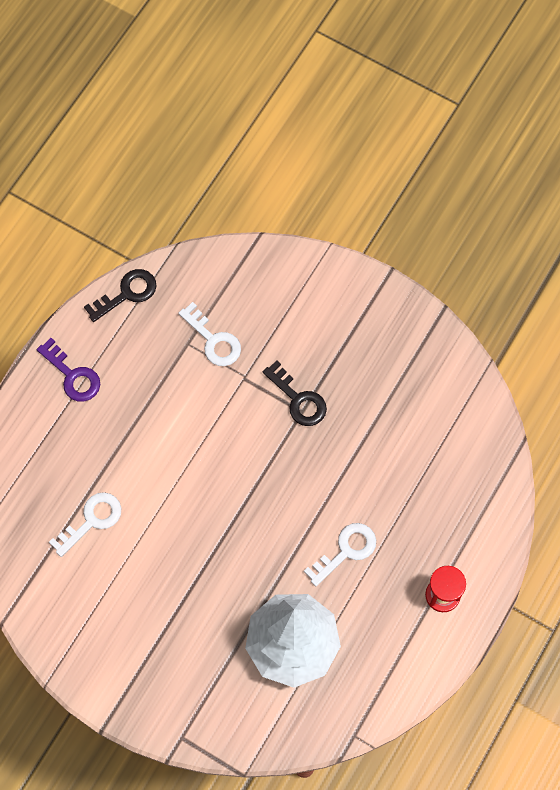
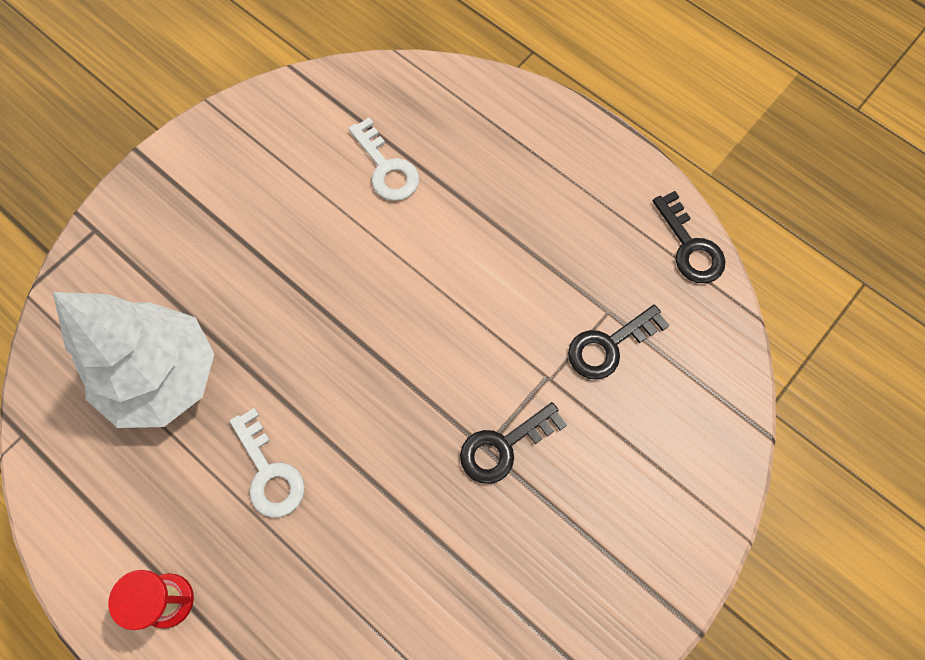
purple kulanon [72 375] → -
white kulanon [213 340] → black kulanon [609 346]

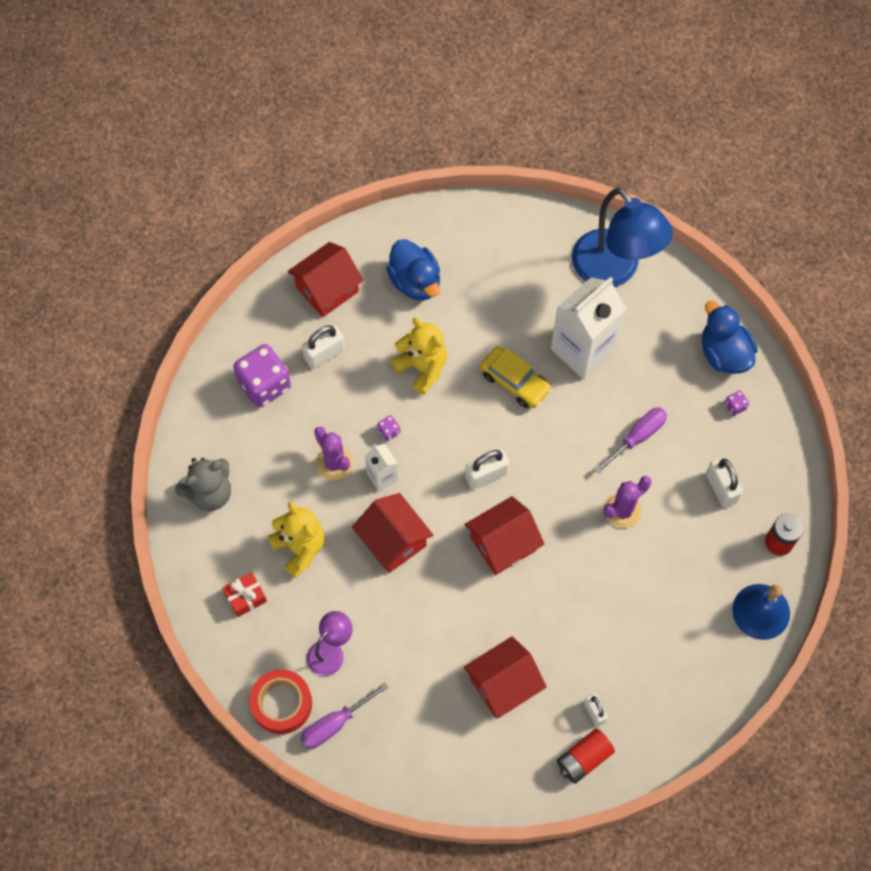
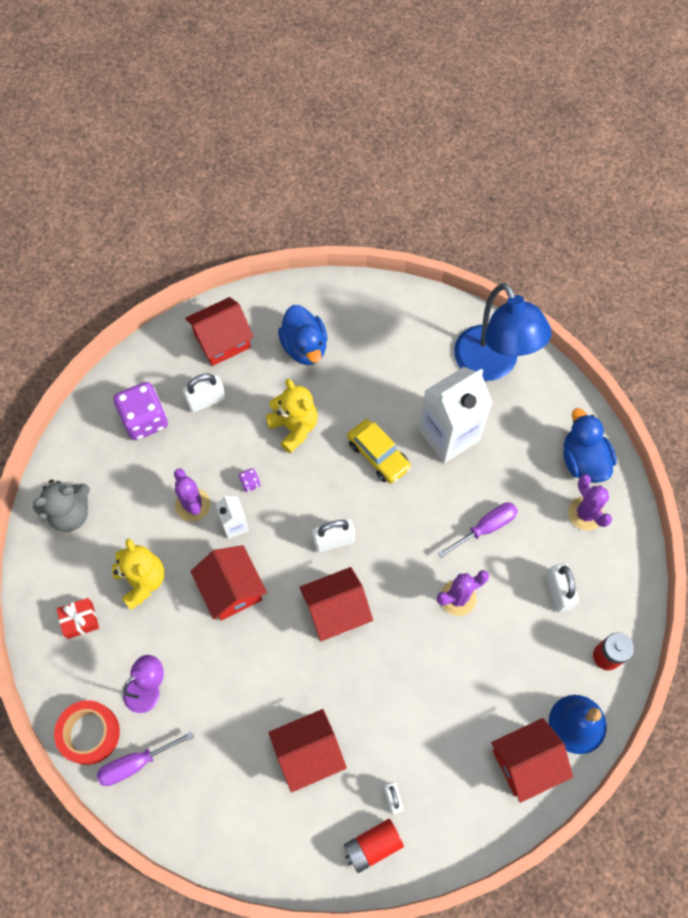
- → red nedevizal [526 762]
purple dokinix [735 406] → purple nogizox [585 513]

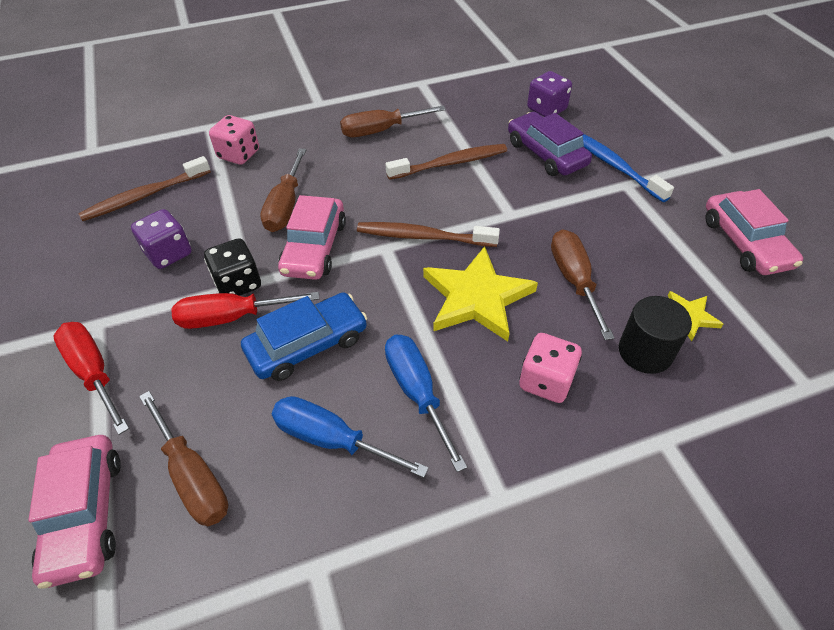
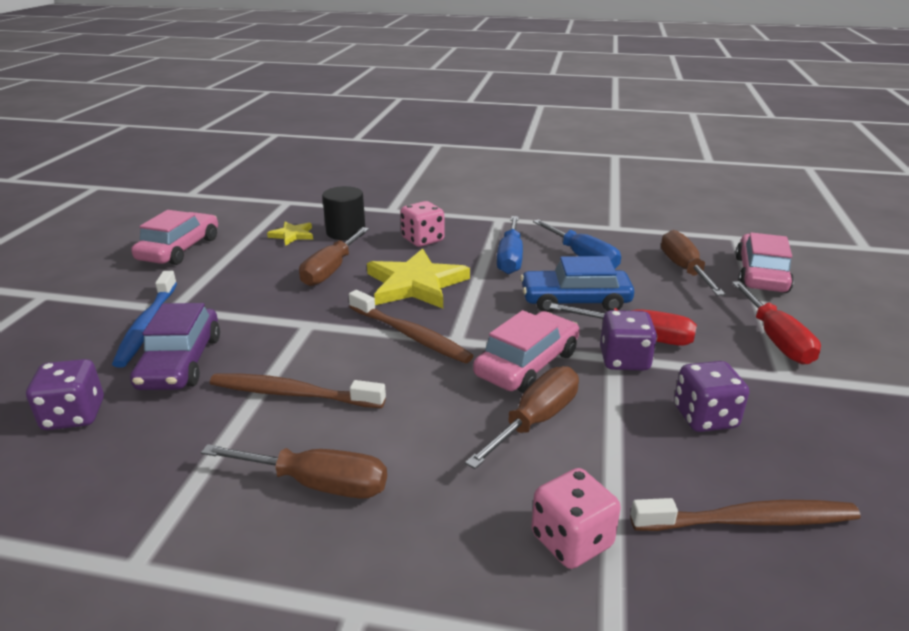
black dokinix [238 283] → purple dokinix [624 360]

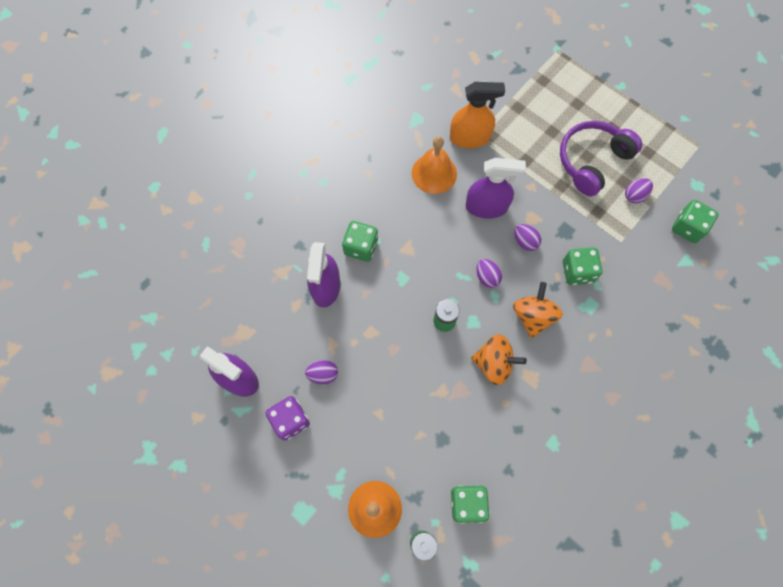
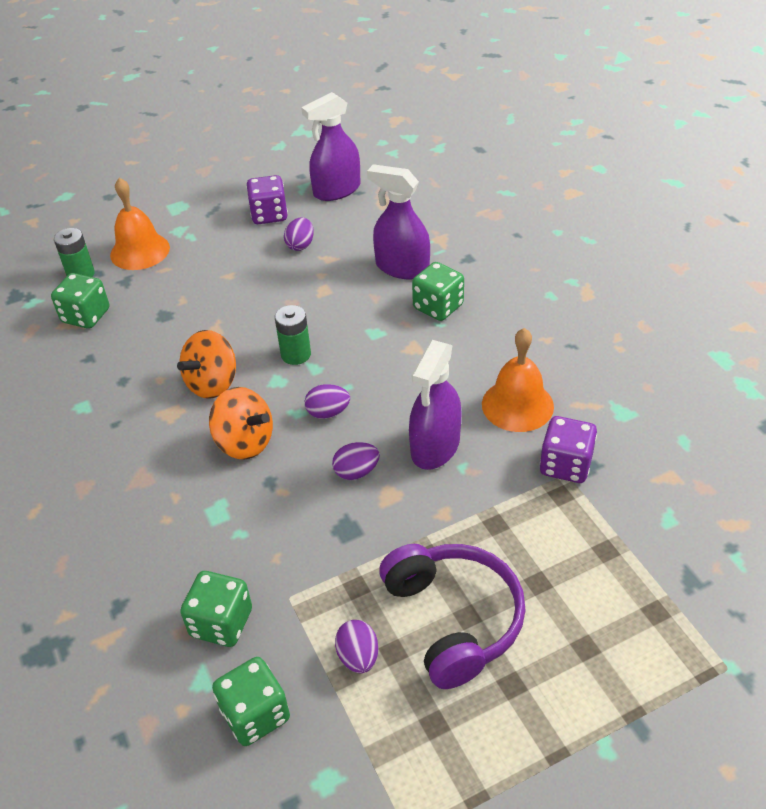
green dokinix [577 272] → green dokinix [221 623], moved
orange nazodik [470 137] → purple dokinix [565 465]

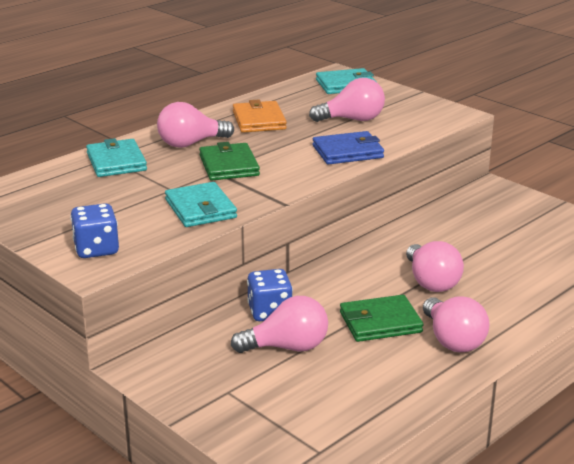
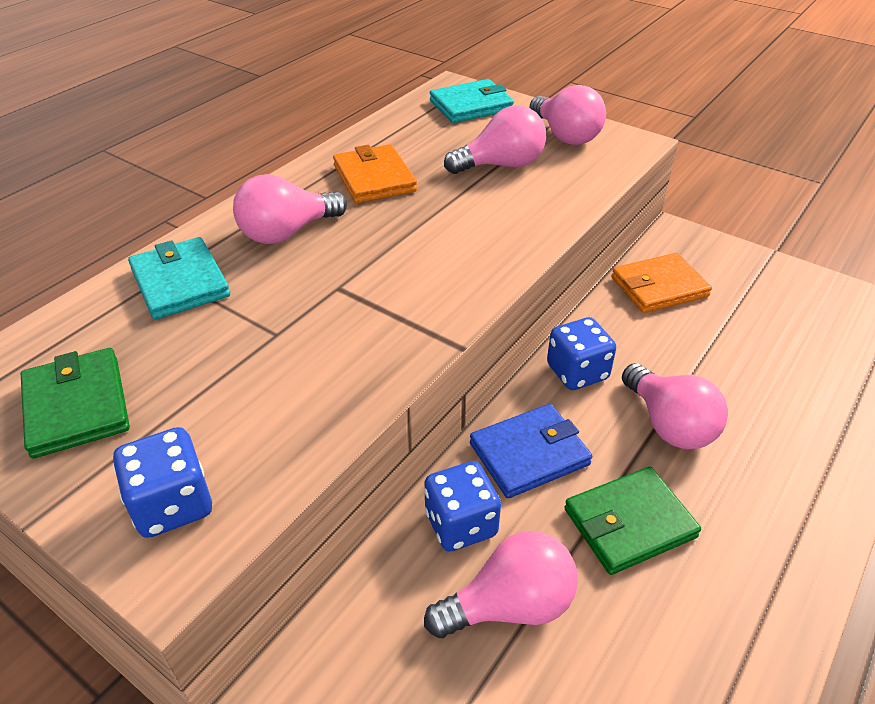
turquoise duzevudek [200 209] → -
- → blue dokinix [577 372]
- → orange duzevudek [659 287]
green duzevudek [229 165] → green duzevudek [77 406], moved
blue duzevudek [347 152] → blue duzevudek [529 454], moved
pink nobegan [452 340] → pink nobegan [565 136], moved

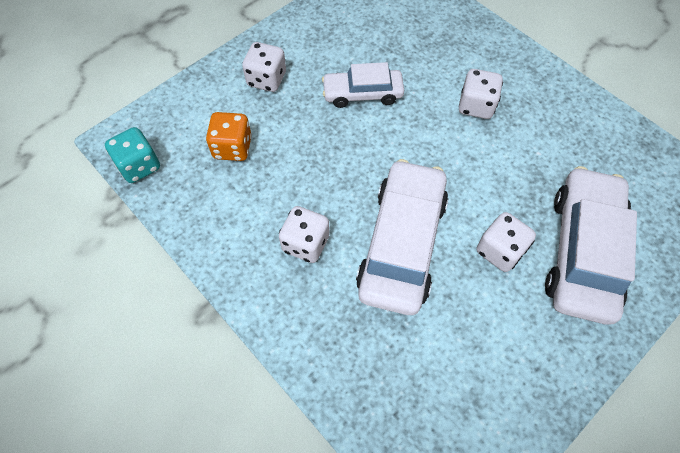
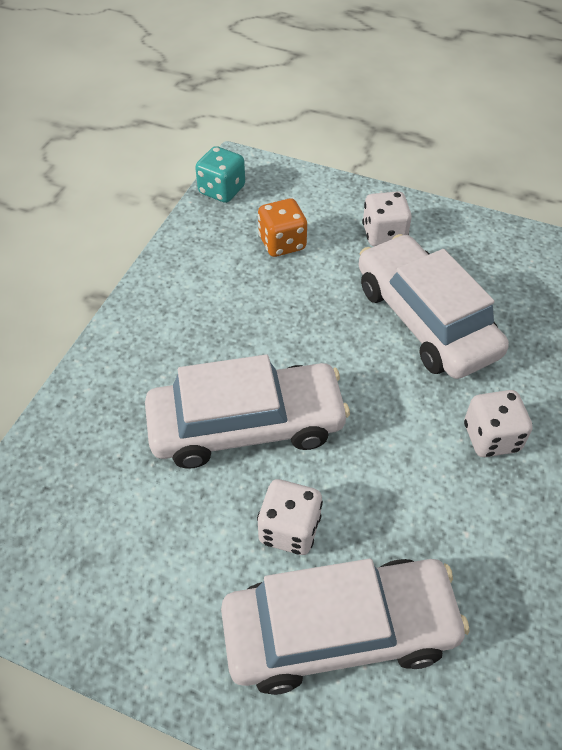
white dokinix [305 243] → -
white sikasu [362 94] → white sikasu [425 319], x1.70

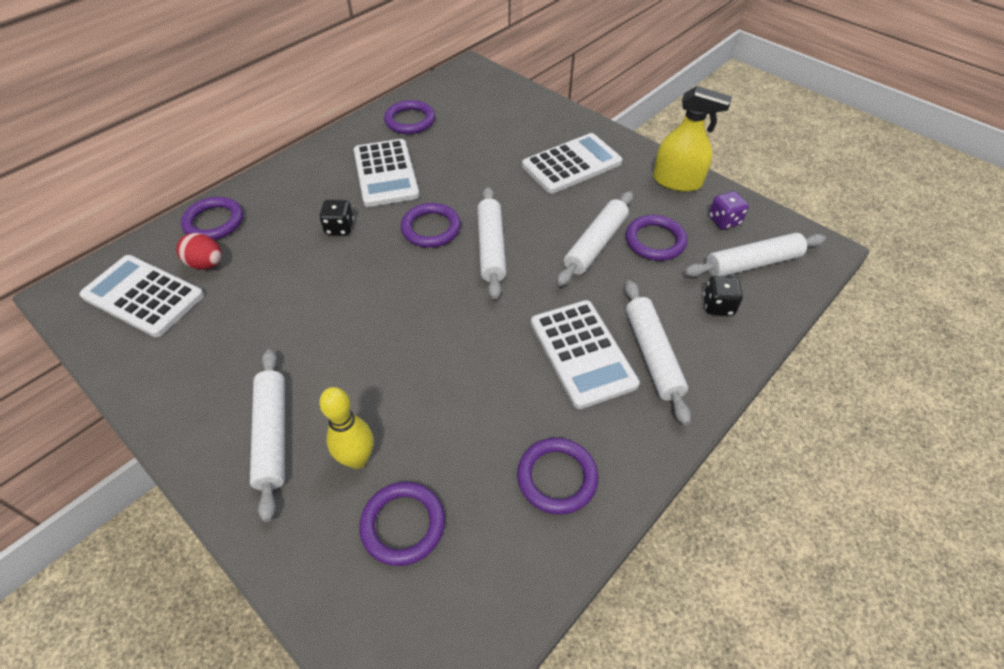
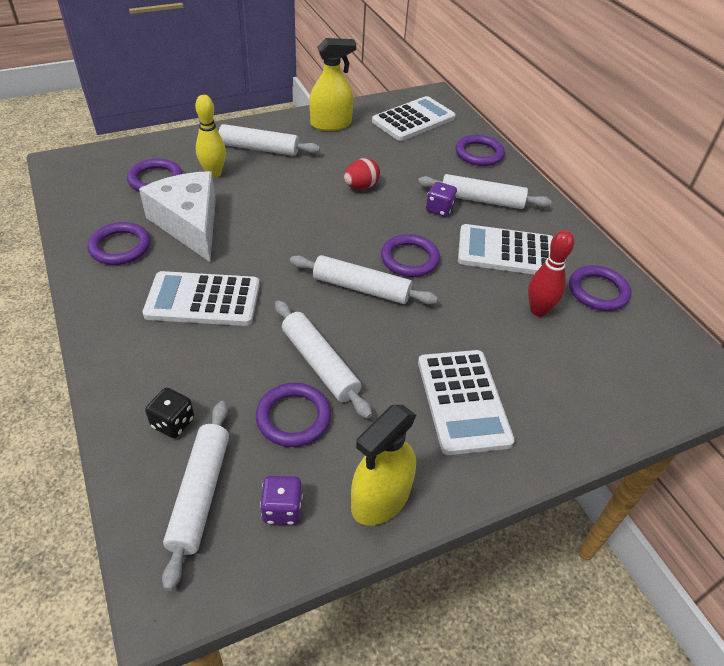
- → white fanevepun [189 224]
- → yellow nazodik [331 124]
- → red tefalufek [538 310]
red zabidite [206 264] → red zabidite [361 187], moved
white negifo [652 355] → white negifo [481 200], moved
black dokinix [339 228] → purple dokinix [439 209]

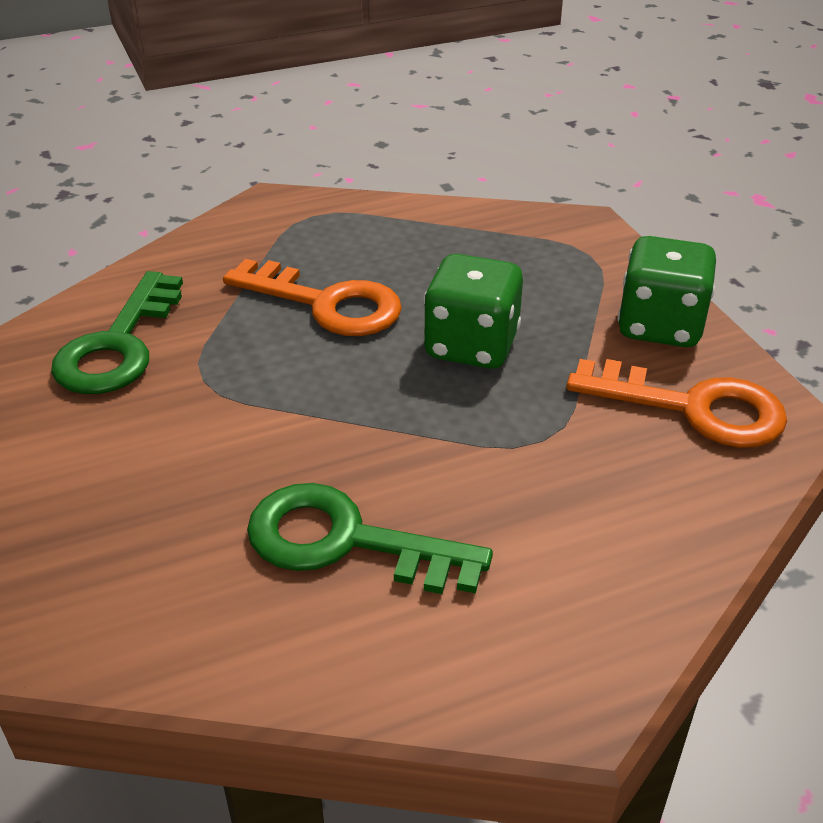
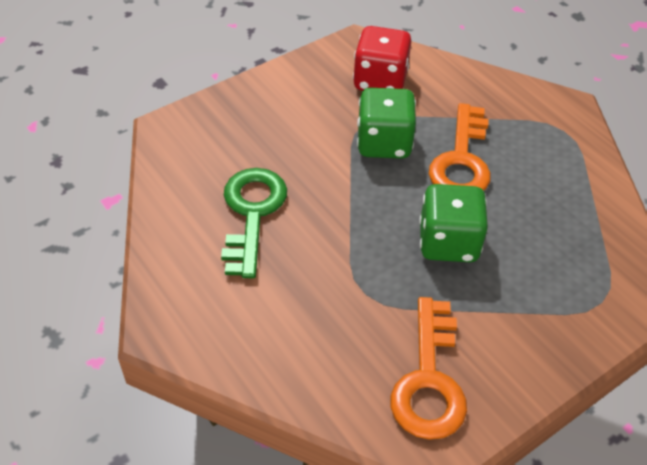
green dokinix [660 326] → green dokinix [384 143], moved
green kulanon [118 345] → red dokinix [380 81]

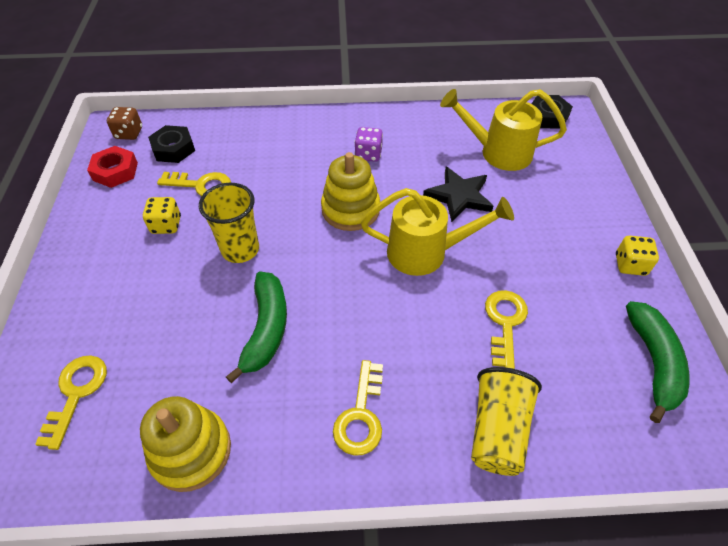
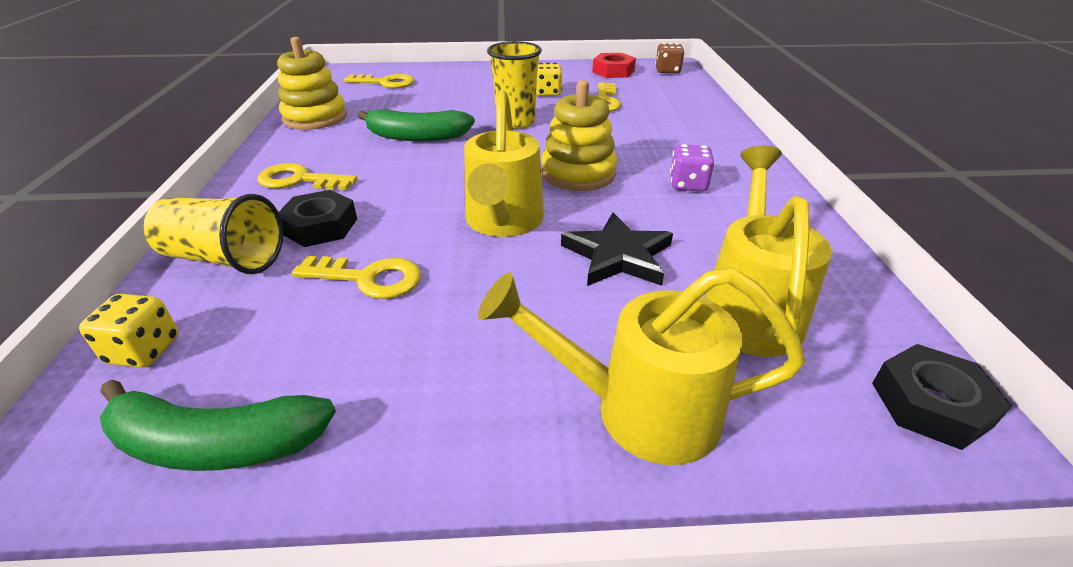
- → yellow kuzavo [638 410]
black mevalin [173 149] → black mevalin [320 226], moved
yellow dokinix [630 265] → yellow dokinix [144 350], moved

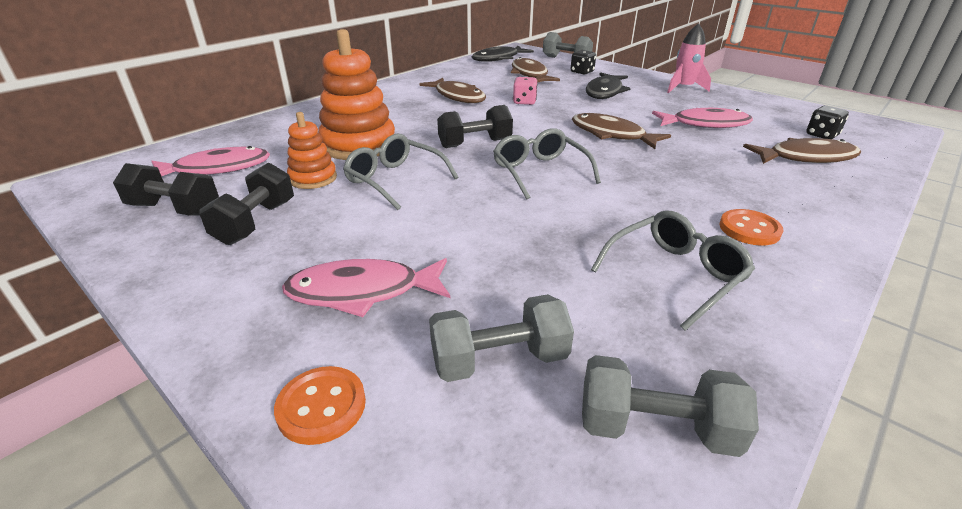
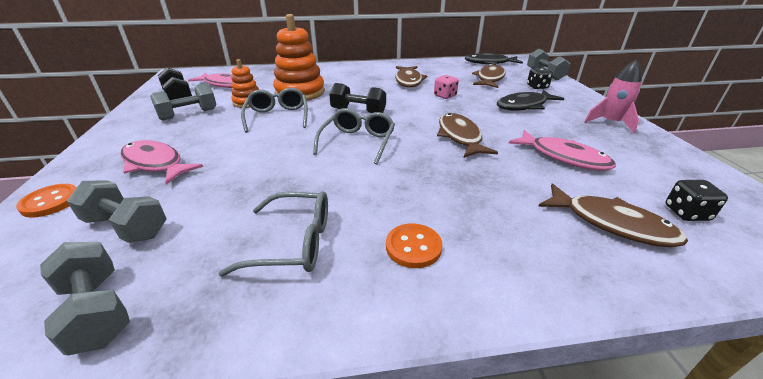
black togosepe [256 222] → grey togosepe [188 114]

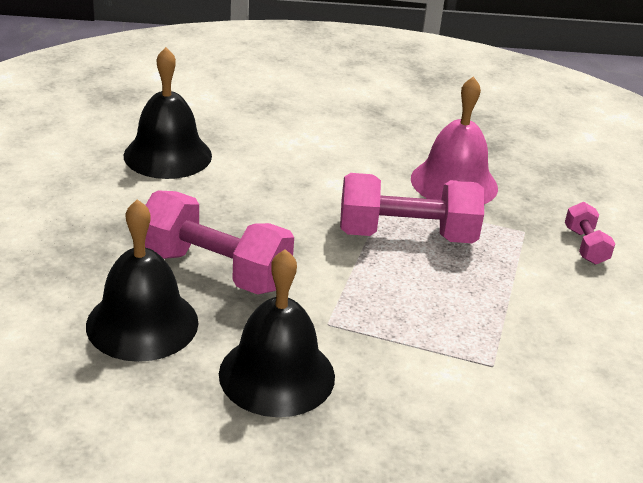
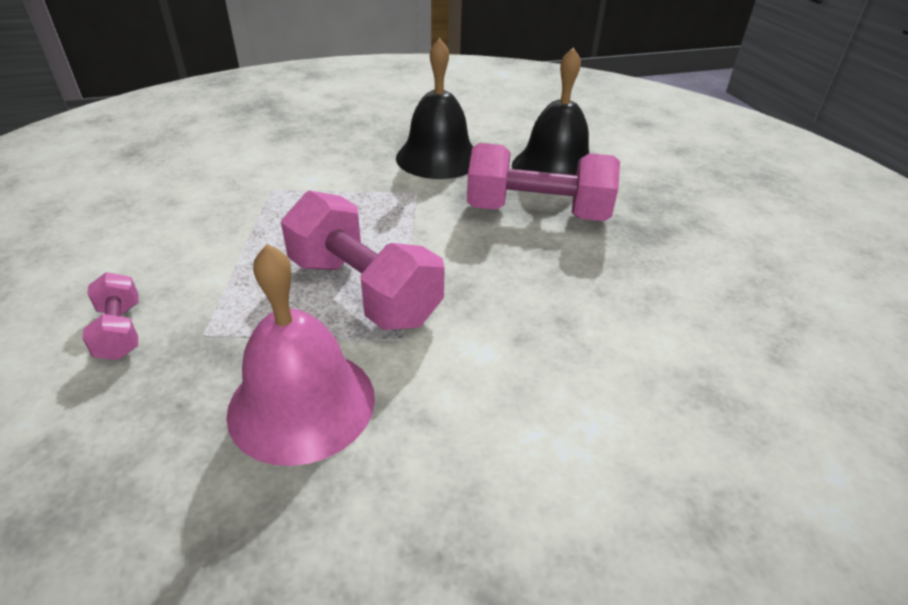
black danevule [168 155] → -
pink togosepe [406 235] → pink togosepe [363 291], 60 degrees clockwise

